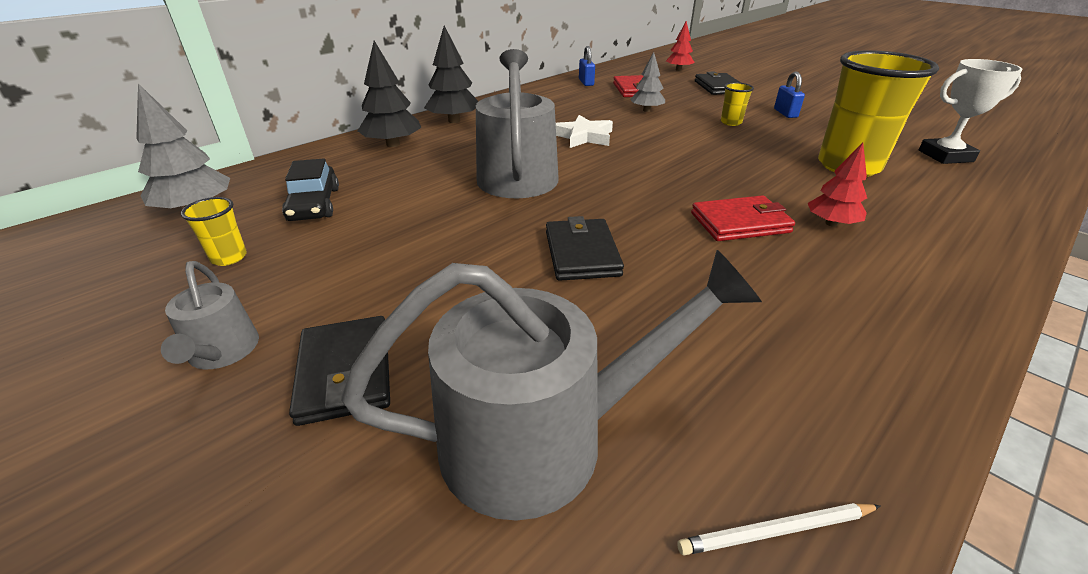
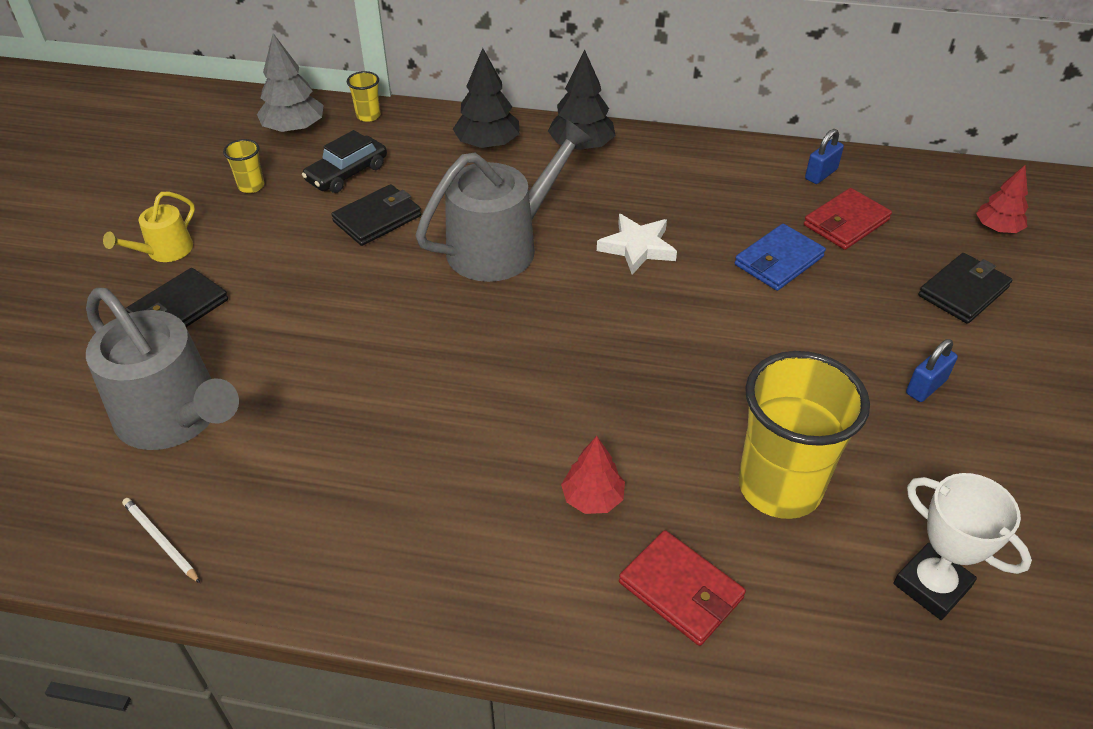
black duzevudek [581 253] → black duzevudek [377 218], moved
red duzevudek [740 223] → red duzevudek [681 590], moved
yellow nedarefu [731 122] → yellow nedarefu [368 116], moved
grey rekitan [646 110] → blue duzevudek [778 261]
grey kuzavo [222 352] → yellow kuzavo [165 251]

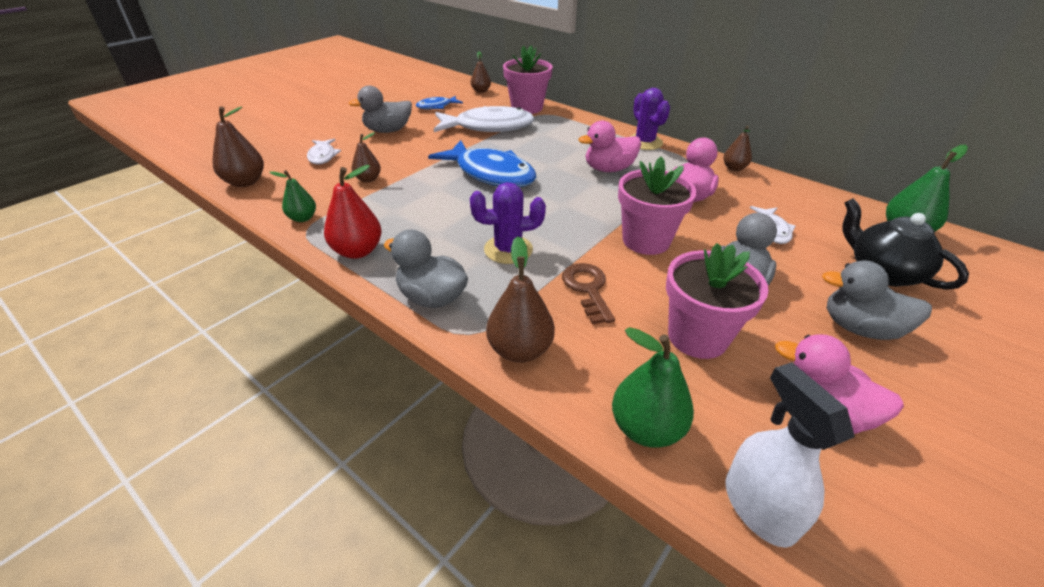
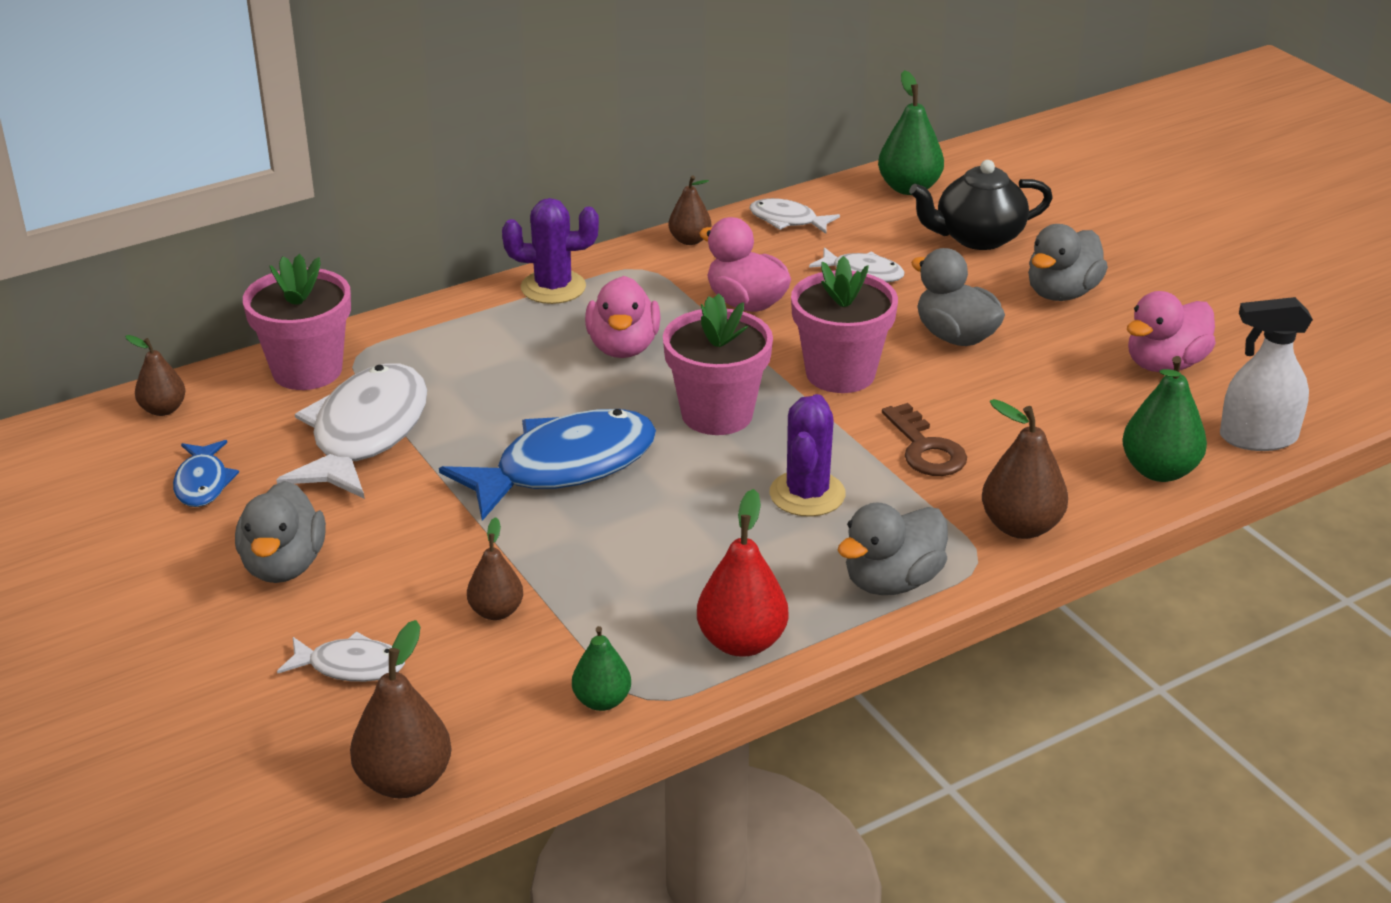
- → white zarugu [787 220]
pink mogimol [697 337] → pink mogimol [717 414], moved
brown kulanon [587 289] → brown kulanon [926 449], 120 degrees counterclockwise

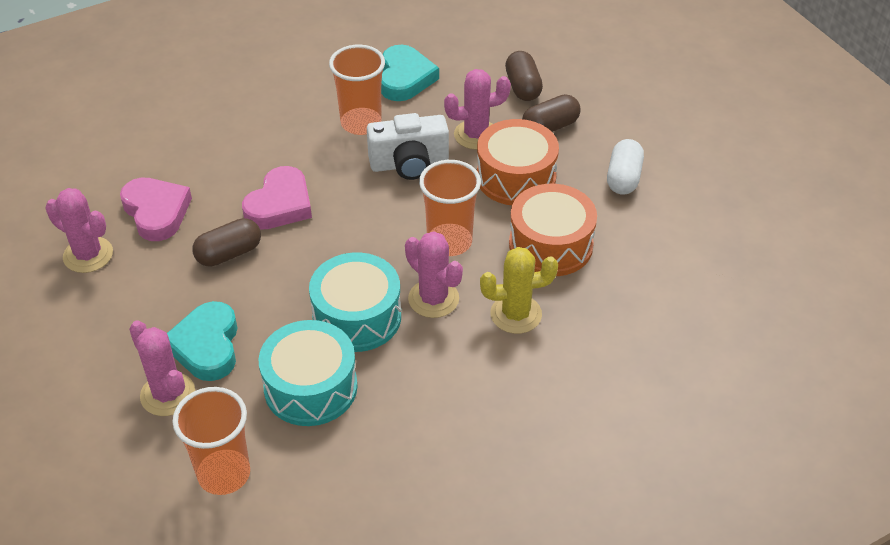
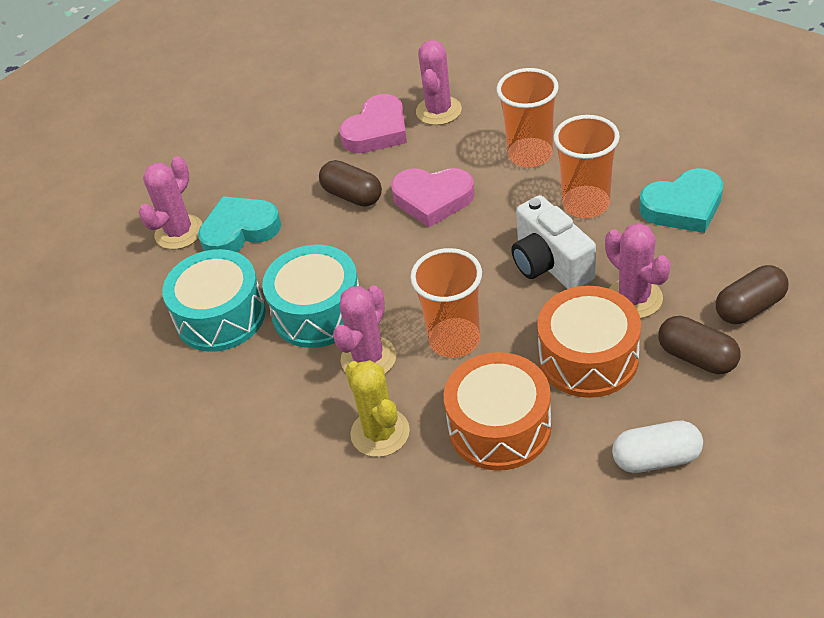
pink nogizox [88 255] → pink nogizox [438 111], moved
orange nedarefu [224 474] → orange nedarefu [530 155], moved

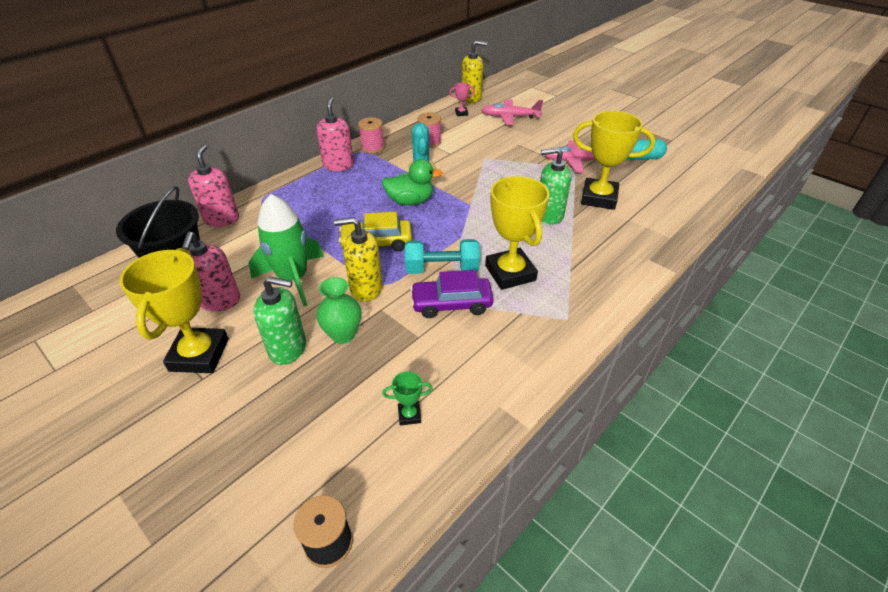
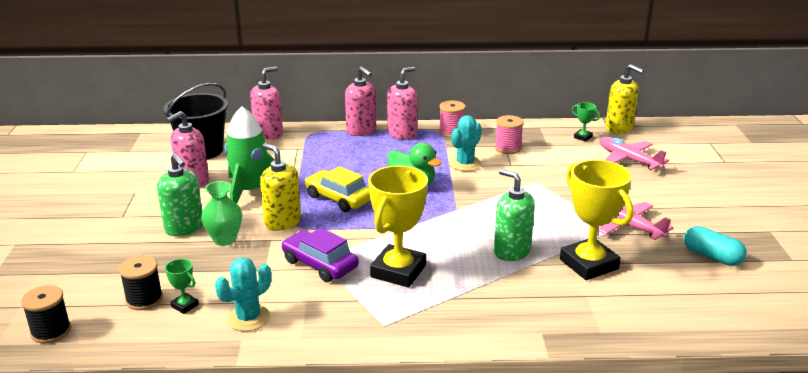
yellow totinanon [199 355] → -
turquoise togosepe [442 269] → -
- → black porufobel [144 299]
- → turquoise nogizox [248 318]
- → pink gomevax [361 131]
pink totinanon [461 113] → green totinanon [583 137]

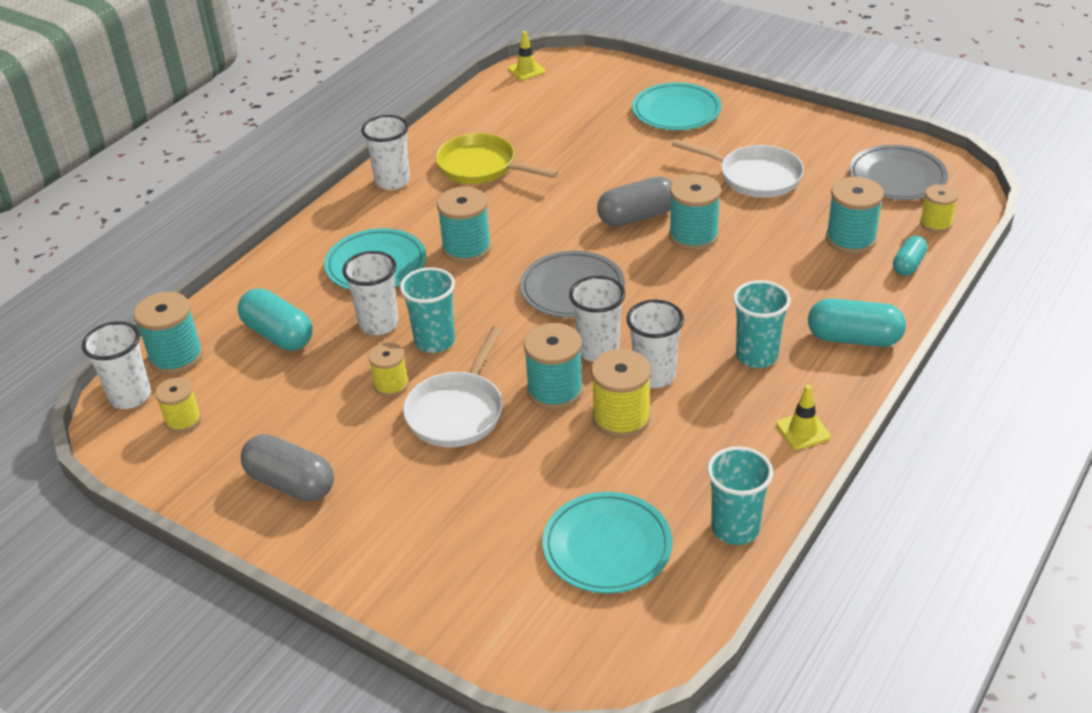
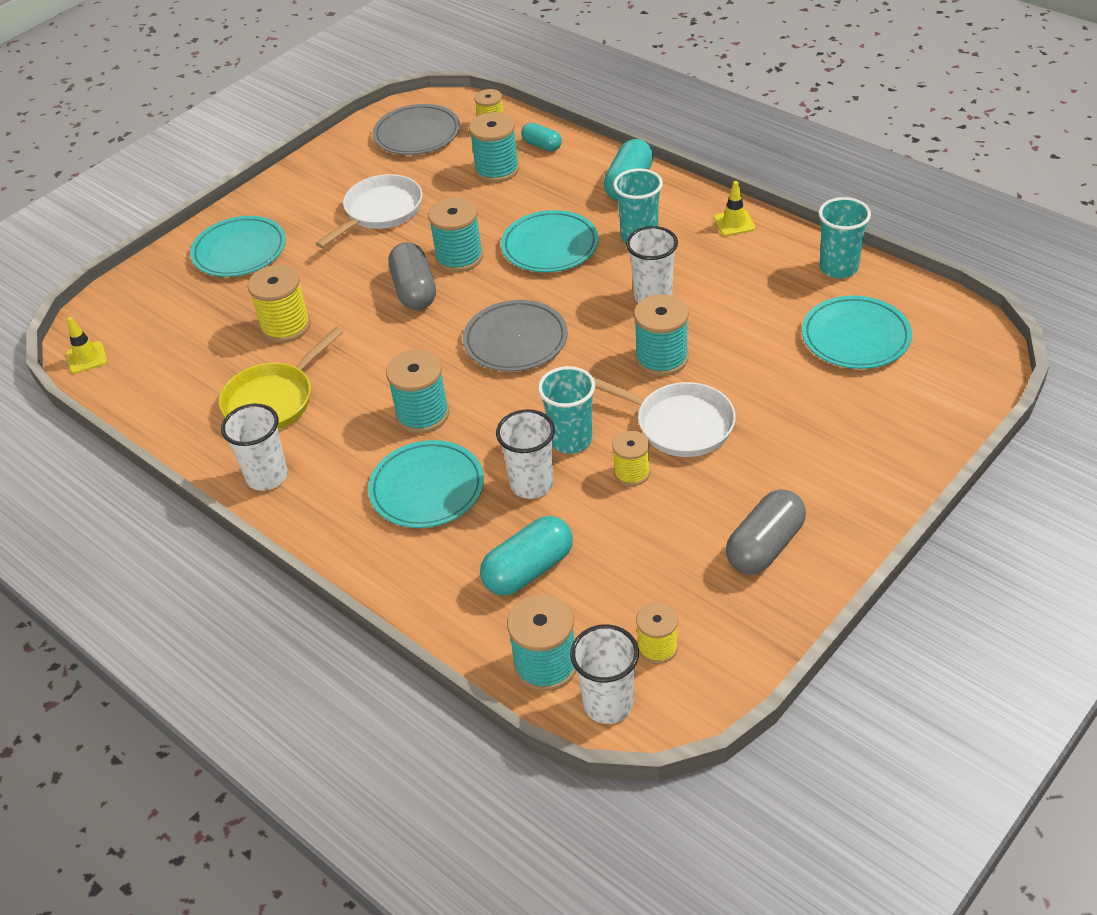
white nedarefu [598 350] → -
- → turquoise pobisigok [550 246]
yellow porufobel [621 418] → yellow porufobel [286 326], moved

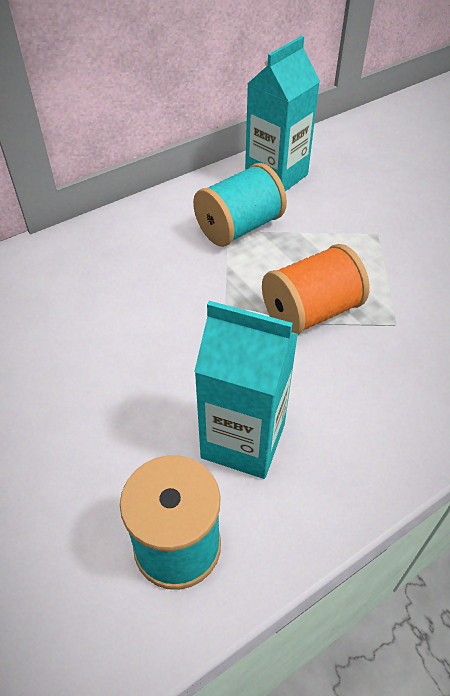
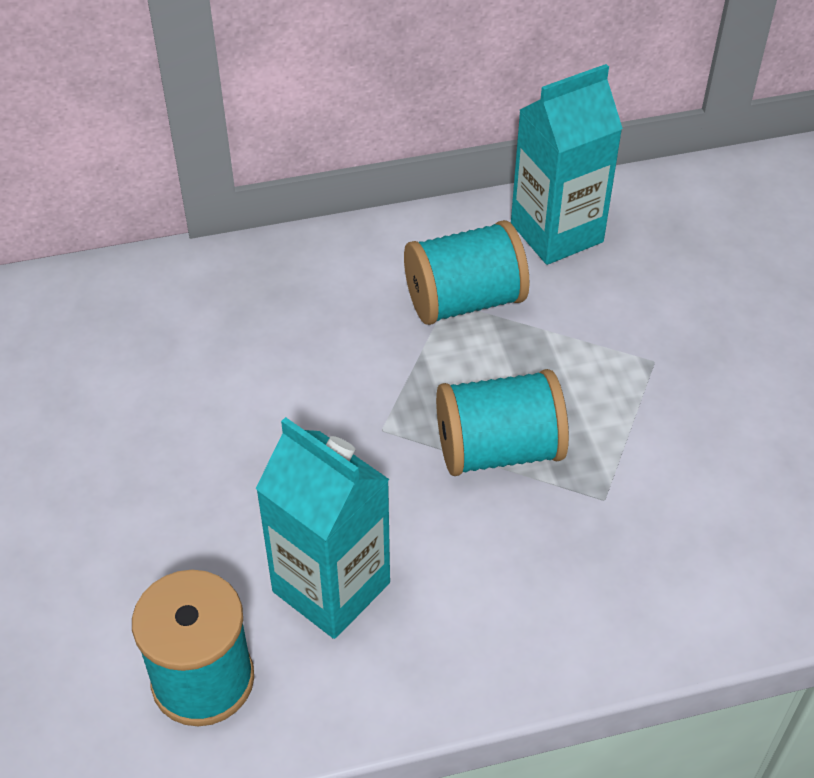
orange porufobel [311 312] → turquoise porufobel [498 450]

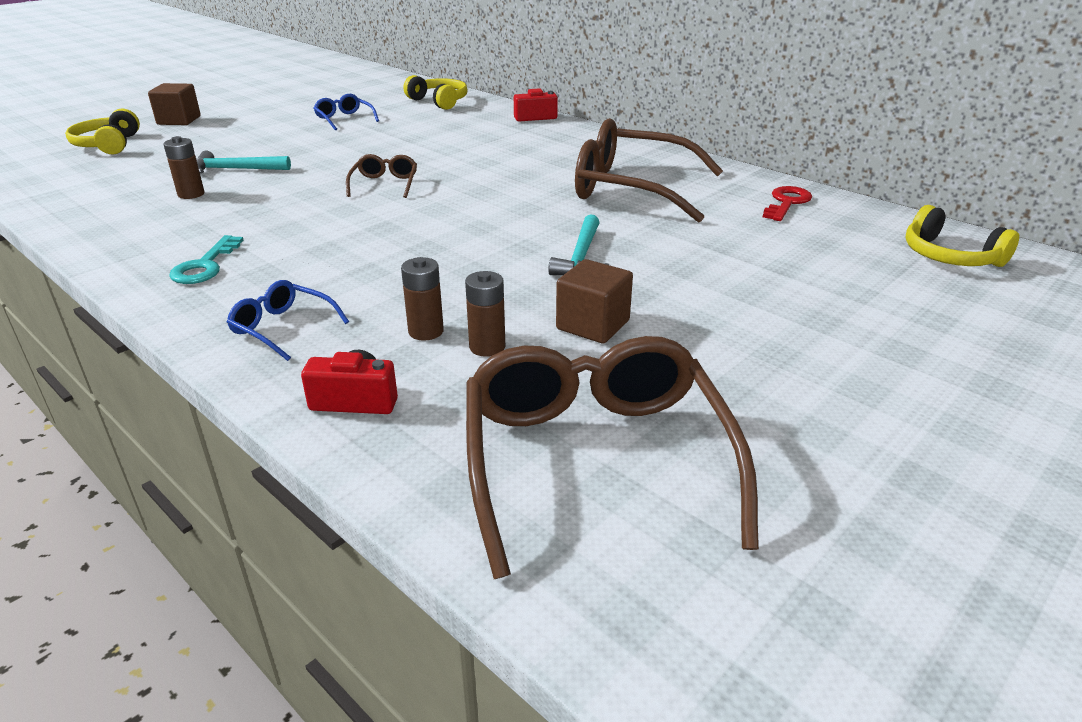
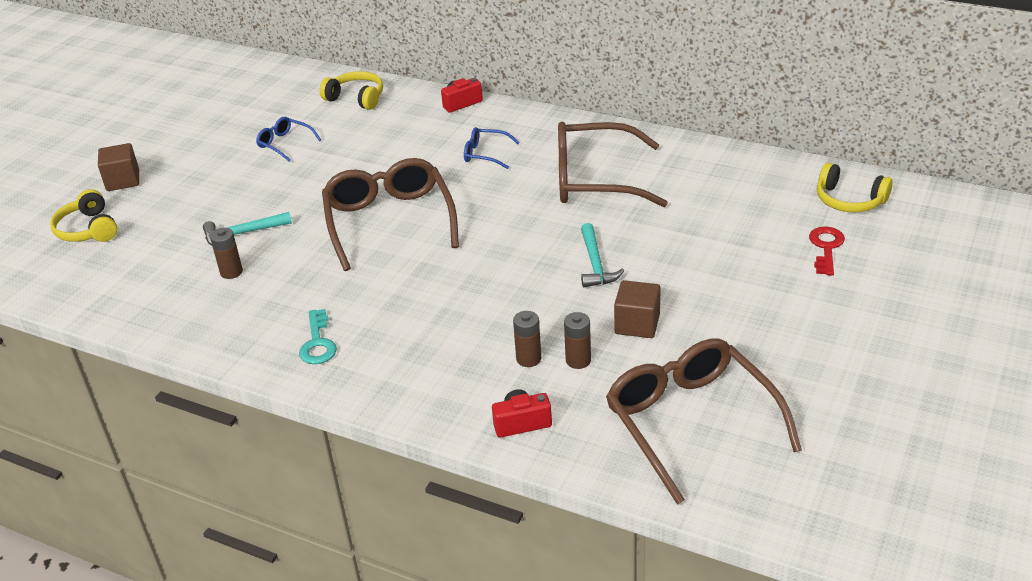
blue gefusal [282 328] → blue gefusal [485 154], moved
red kulanon [787 203] → red kulanon [826 248], moved
brown gefusal [384 184] → brown gefusal [389 221], x2.19

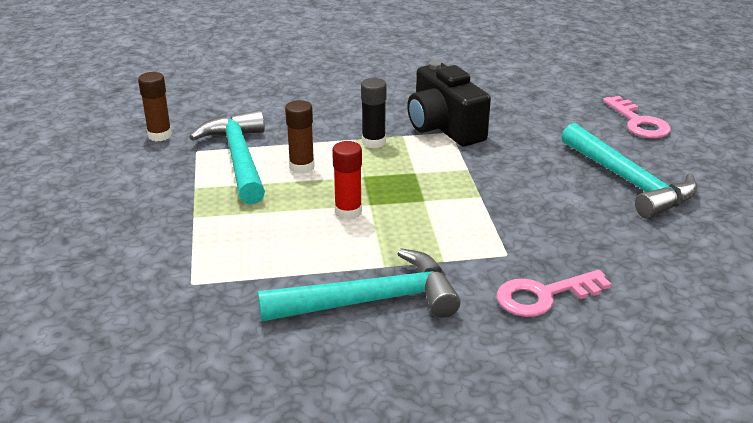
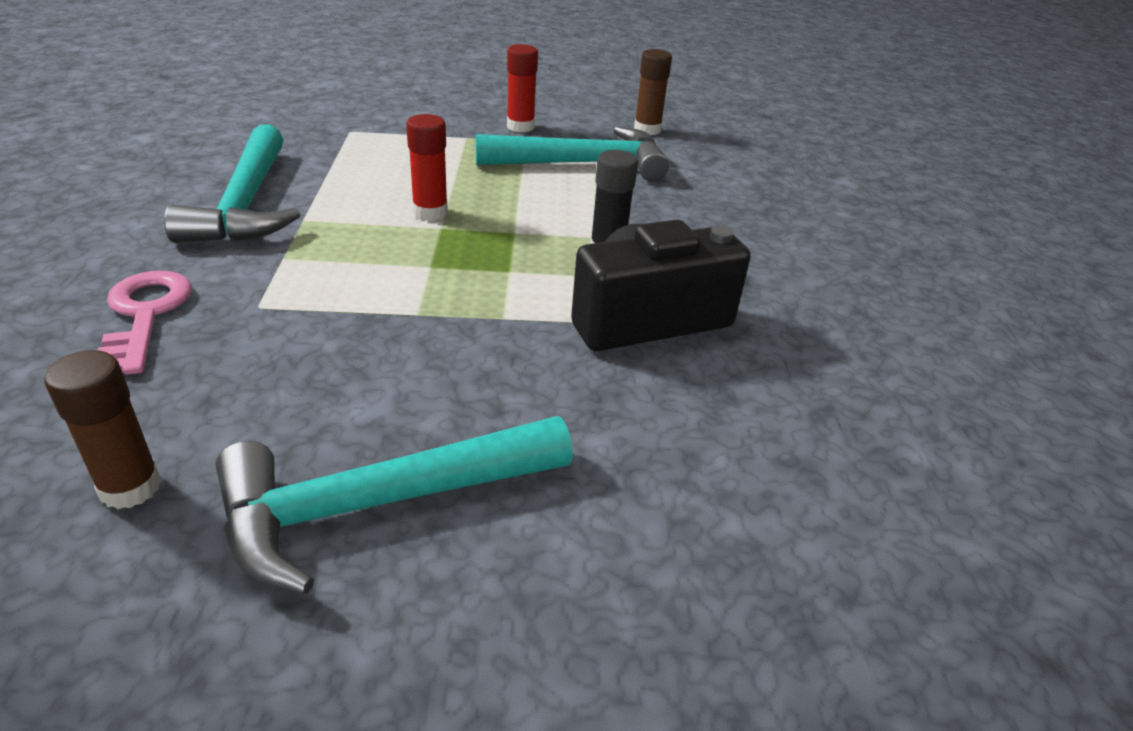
pink kulanon [638 122] → -
- → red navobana [520 127]
brown navobana [301 167] → brown navobana [130 487], moved

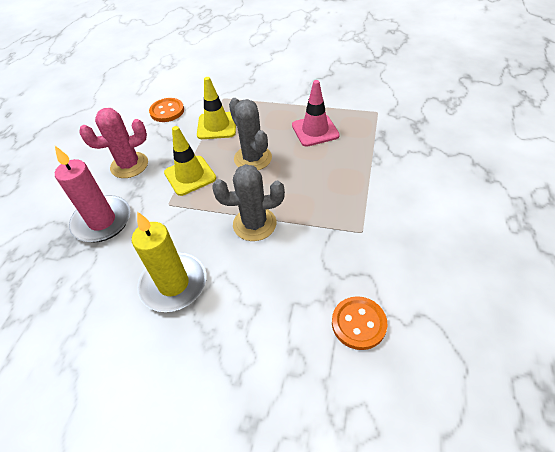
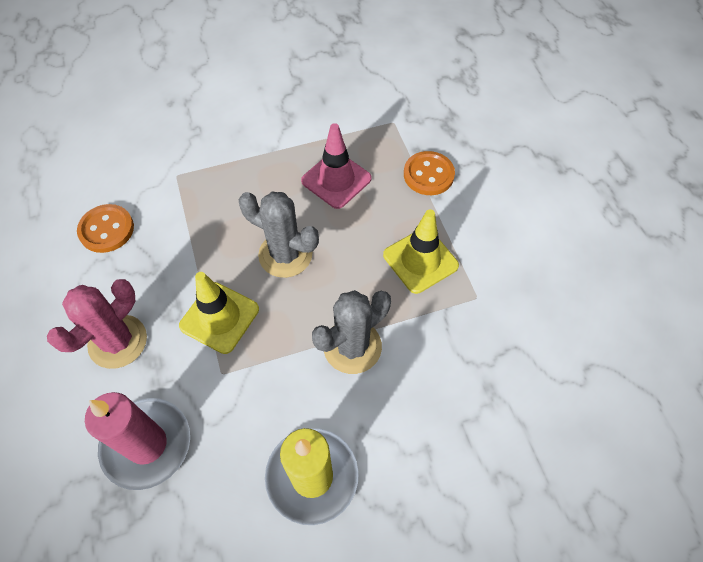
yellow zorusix [217 126] → yellow zorusix [420 260], moved
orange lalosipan [358 323] → orange lalosipan [428 175], moved

